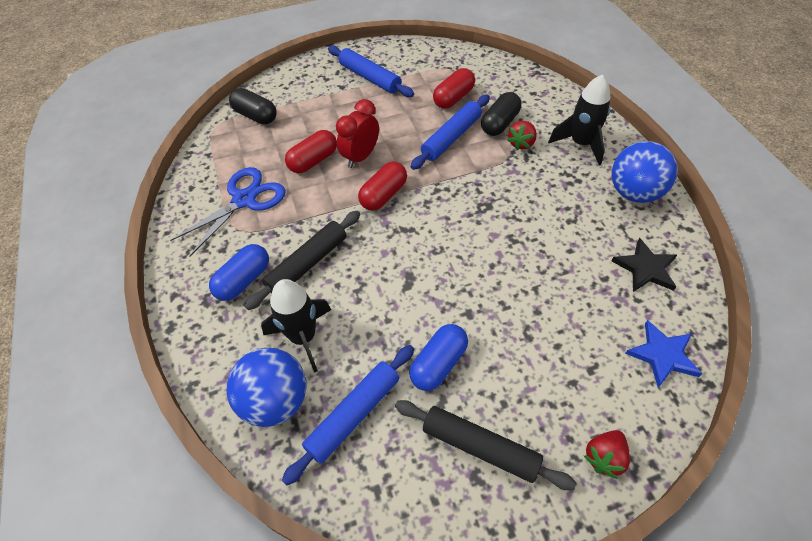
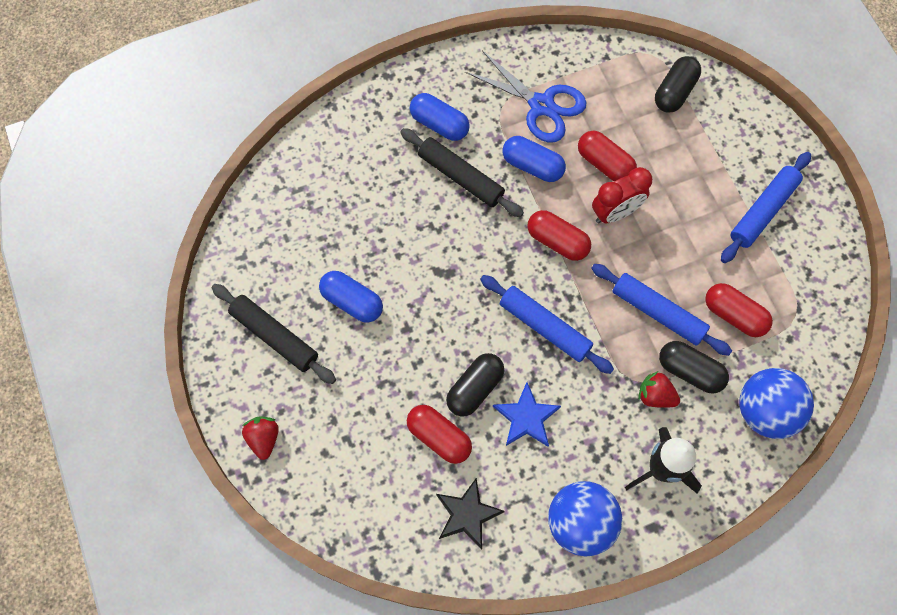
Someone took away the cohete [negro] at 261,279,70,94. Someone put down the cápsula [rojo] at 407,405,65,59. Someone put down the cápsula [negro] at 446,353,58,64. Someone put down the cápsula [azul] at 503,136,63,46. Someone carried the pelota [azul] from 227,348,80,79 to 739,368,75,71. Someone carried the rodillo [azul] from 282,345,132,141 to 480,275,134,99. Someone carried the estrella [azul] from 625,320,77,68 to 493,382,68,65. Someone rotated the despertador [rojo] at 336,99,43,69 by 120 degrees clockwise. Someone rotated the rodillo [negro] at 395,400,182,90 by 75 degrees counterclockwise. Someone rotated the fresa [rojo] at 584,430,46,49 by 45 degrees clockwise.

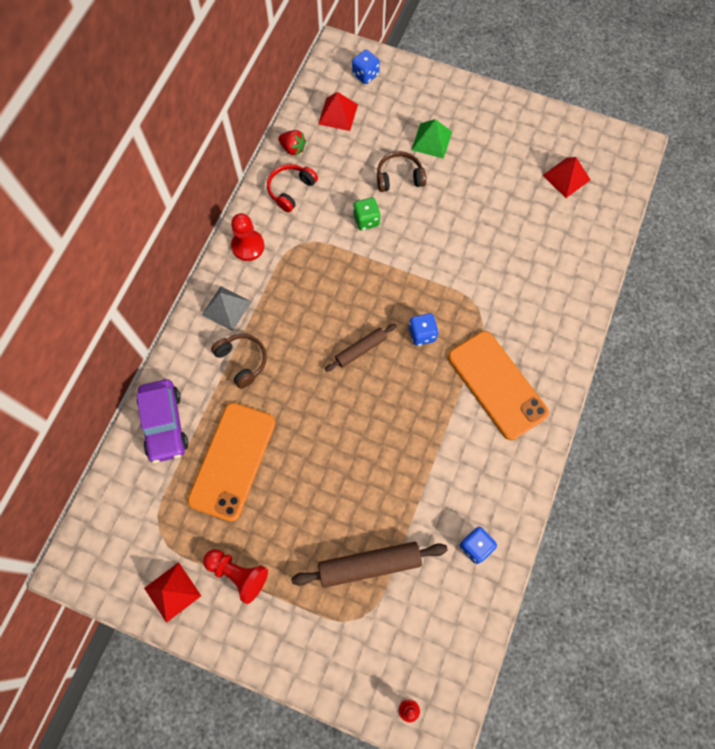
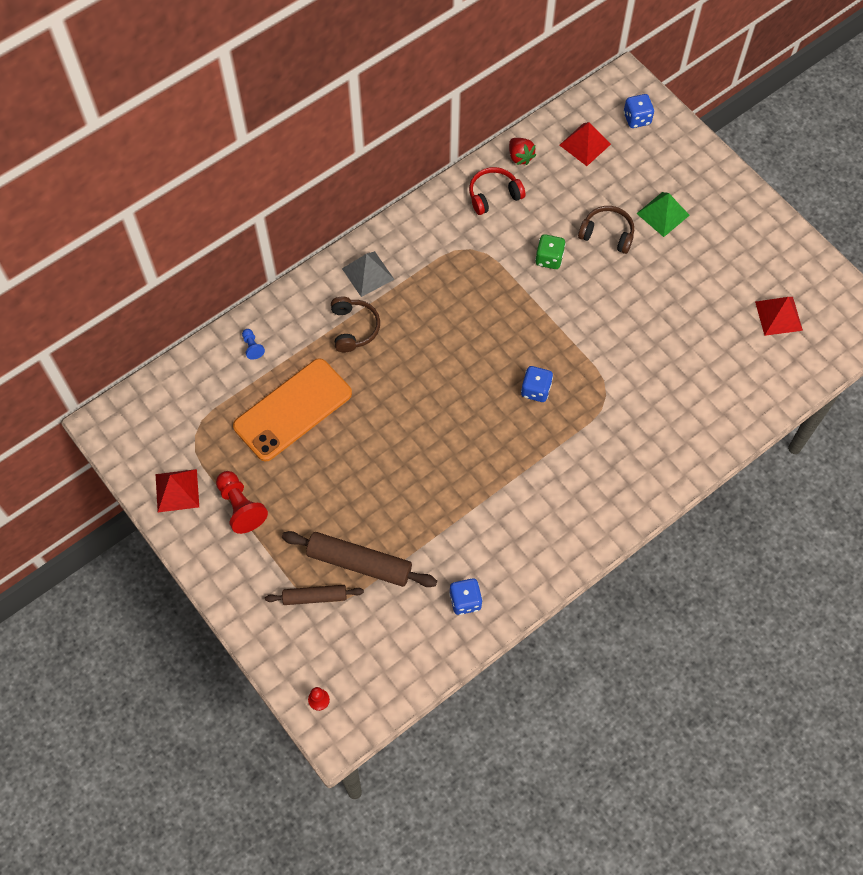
Someone took away the peón [rojo] at 231,213,33,48. Someone took away the móvil [naranja] at 448,331,101,109. Someone carried the rodillo [marrón] from 325,324,72,48 to 265,585,99,20. Someone swapped the coche [morado] at 136,379,52,84 for the peón [azul] at 242,329,23,31.

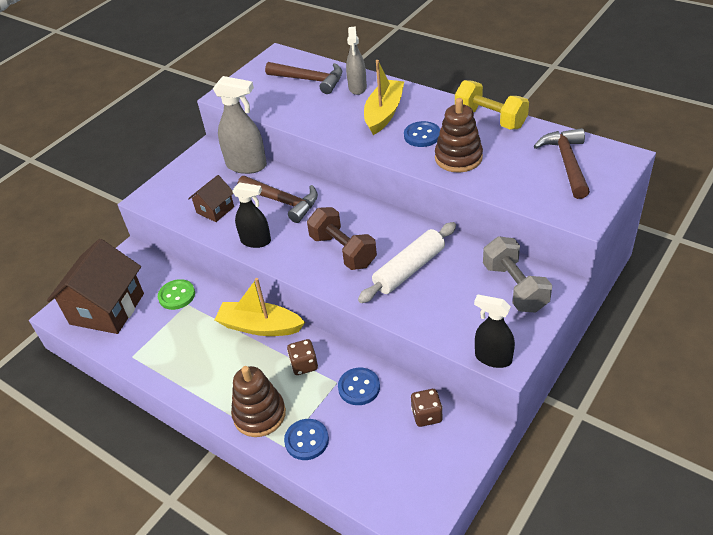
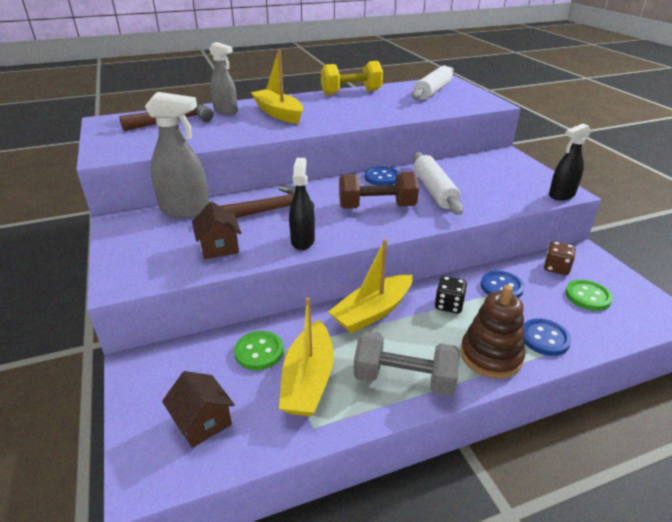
Someone took away the juguete apilable [marrón] at 435,98,48,75. Someone put down the barco [amarillo] at 279,297,55,119. Someone put down the botón [verde] at 565,280,48,31. Someone carried the botón [azul] from 404,121,36,26 to 365,166,35,20. Someone carried the mancuerna [gris] from 483,236,69,77 to 354,331,106,65. Someone swapped the martillo [marrón] at 534,128,56,71 for the rodillo [blanco] at 411,66,43,34. Someone repainted the dado [marrón] at 287,339,31,36, which became the dado [negro] at 435,276,32,38. Someone rotated the pulverizador [gris] at 213,76,54,98 by 45 degrees clockwise. Someone rotated the pulverizador [negro] at 232,182,39,66 by 45 degrees counterclockwise. Someone scaled the casa [marrón] at 47,239,97,95 by 0.51.

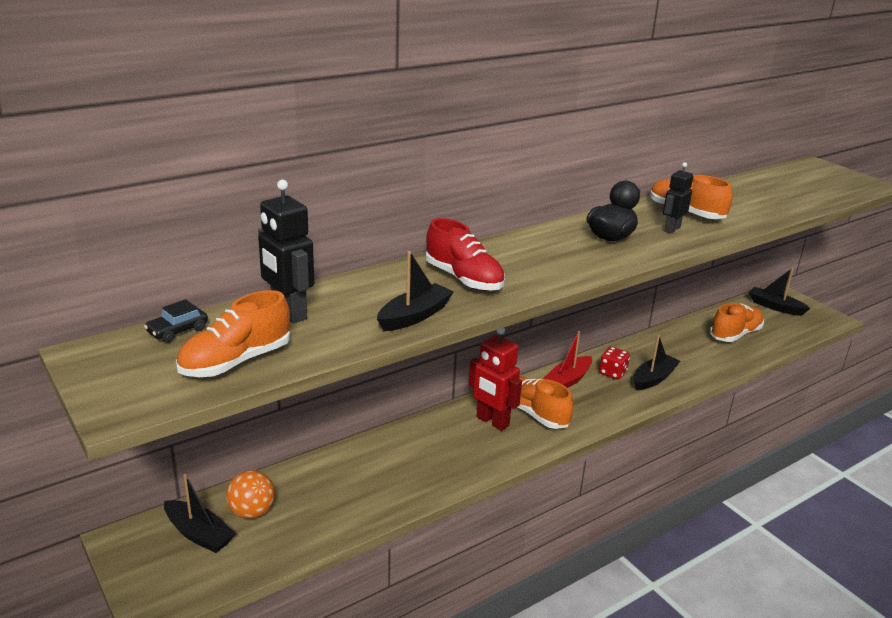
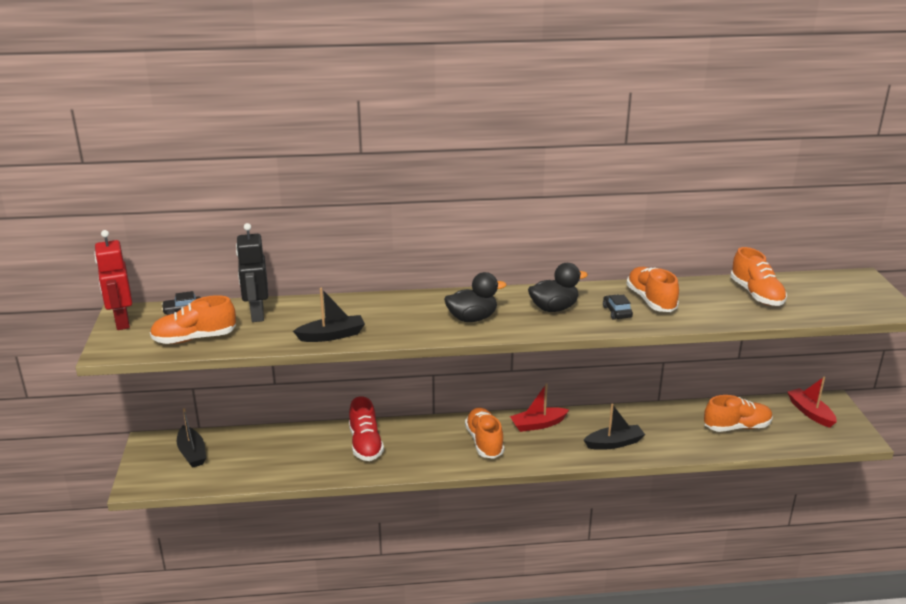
Someone took away the pelota [naranja] at 226,470,49,49. Someone took away the dado [rojo] at 599,346,31,34. Someone put down the pato [negro] at 444,272,62,50. Someone put down the zapato [naranja] at 730,247,57,59. Someone carried the zapato [rojo] from 426,218,79,73 to 349,396,35,65. Someone carried the robot [rojo] from 469,328,53,103 to 94,230,38,100. Someone swapped the robot [negro] at 663,162,31,71 for the coche [negro] at 603,294,30,26. Someone repainted the barco [negro] at 749,267,61,49, which became the barco [rojo] at 788,377,49,51.

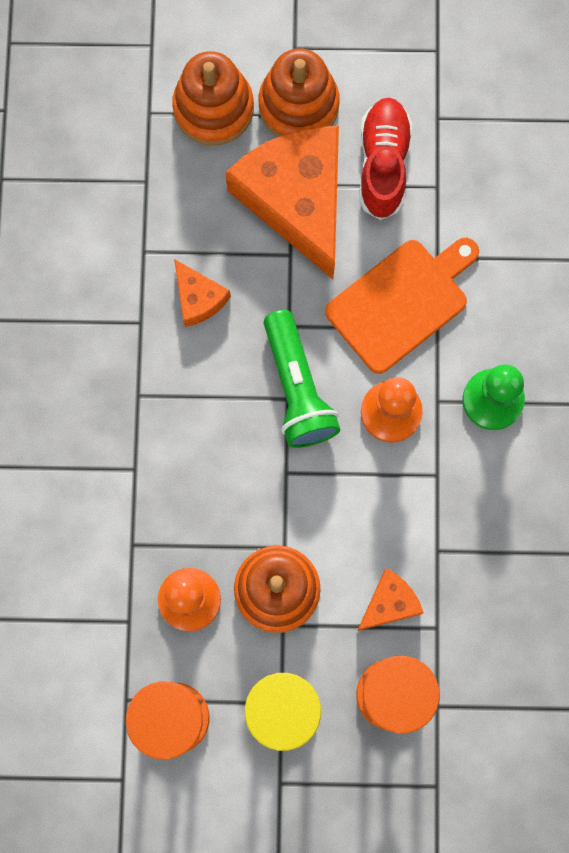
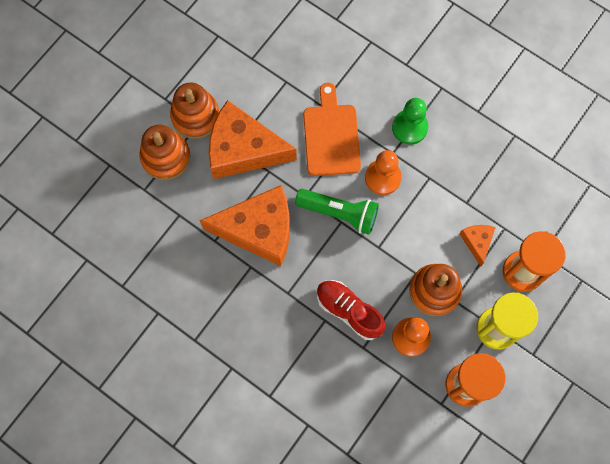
Someone carried the zapato [rojo] from 360,98,52,122 to 317,280,68,60. Someone scaled the queso [naranja] at 174,259,57,68 by 2.21.

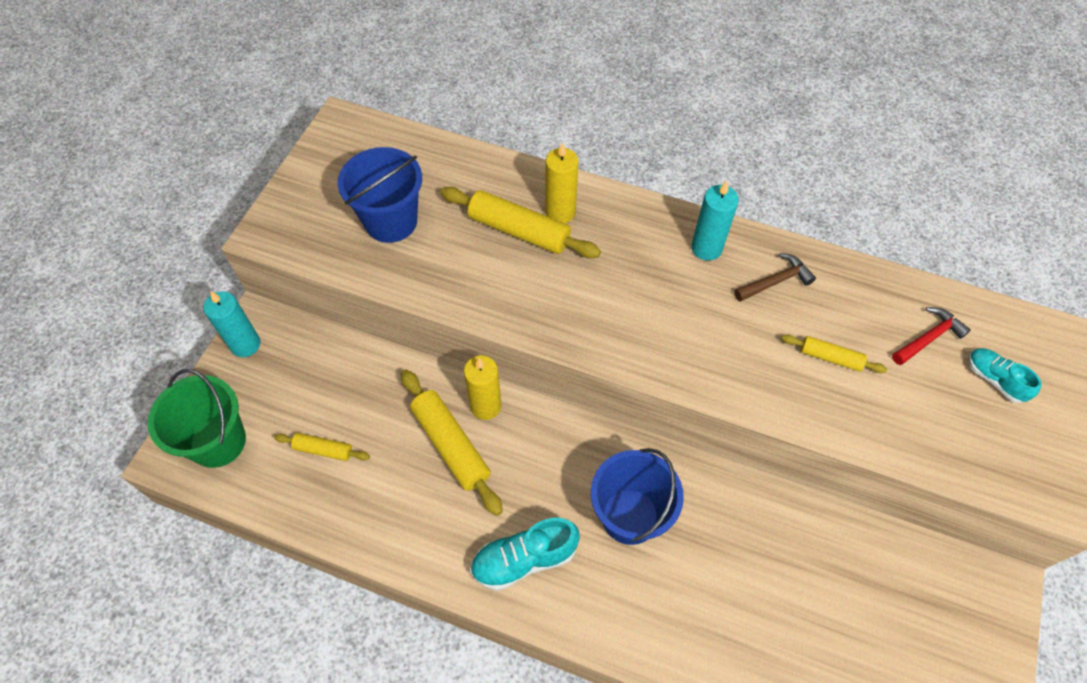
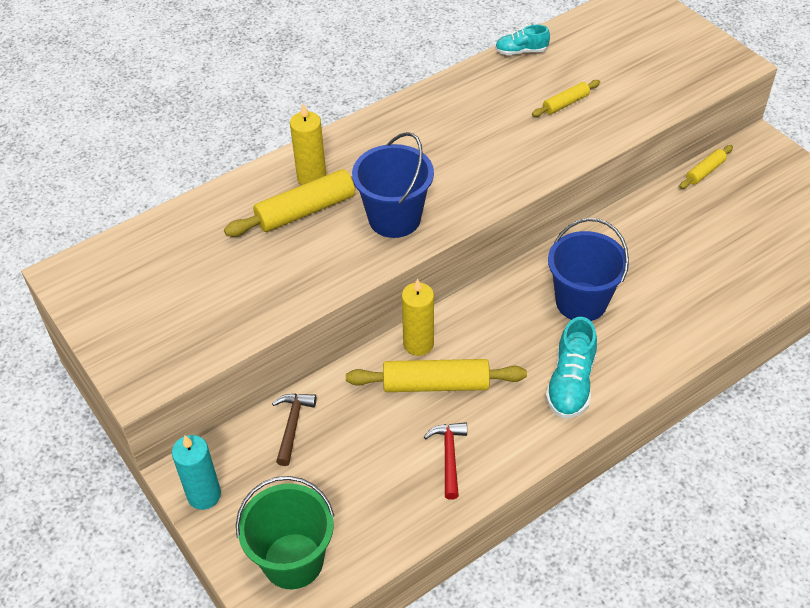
Someone took away the vela [turquesa] at 691,181,48,80. Someone carried the rodillo [amarillo] from 274,433,96,28 to 679,145,54,44. Someone carried the balde [azul] from 338,147,84,96 to 352,132,82,106. Someone carried the martillo [marrón] from 734,253,82,48 to 272,394,45,72. Someone carried the martillo [rojo] from 892,307,79,58 to 424,422,43,78. Someone carried the zapato [turquesa] from 969,348,73,55 to 495,25,55,30.

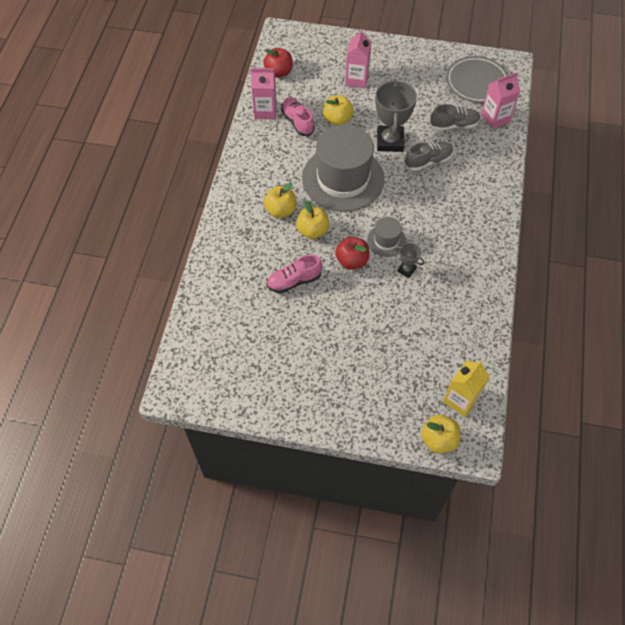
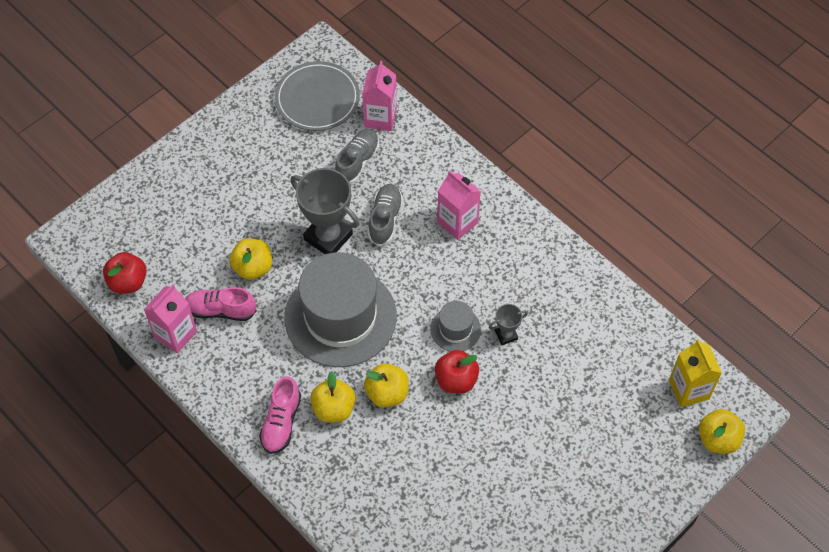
Someone carried the zapato [rosa] from 267,254,55,39 to 259,376,42,78. Someone carried the cartón de leche [rosa] from 345,29,27,60 to 437,170,44,70.

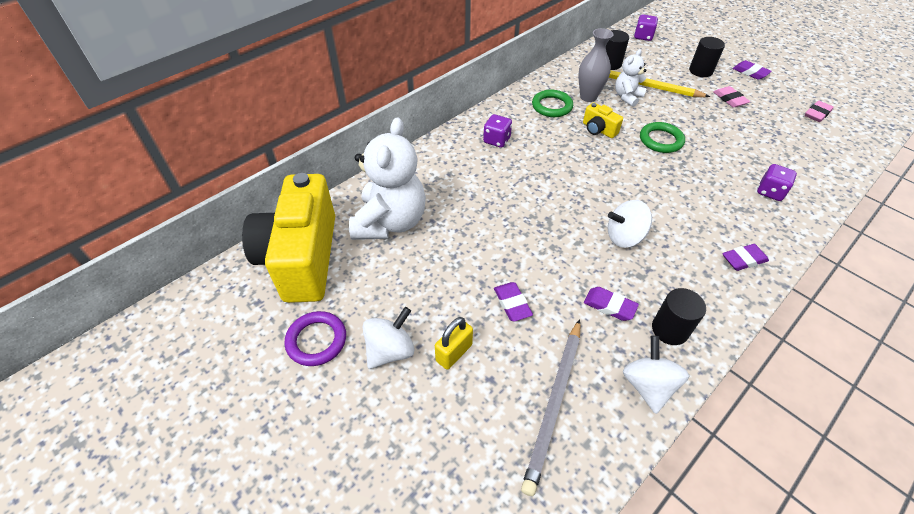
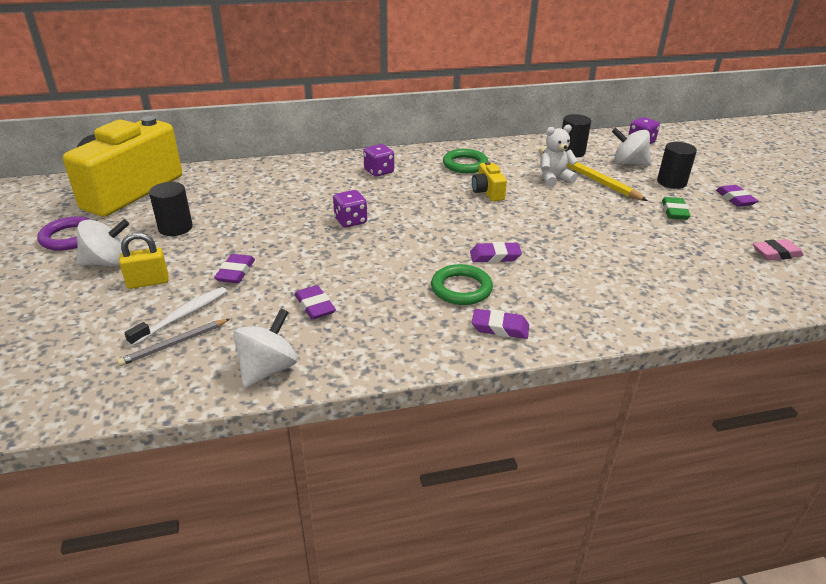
Someone took away the osito [blanco] at 349,117,77,123. Someone took away the florero [gris] at 578,28,36,74. Someone put down the cepillo de dientes [blanco] at 124,287,103,59. Someone put down the goma de borrar [morado] at 470,242,52,21. Someone carried the peonza [blanco] from 608,200,44,48 to 612,128,40,38. Someone carried the anillo [verde] from 640,122,45,31 to 431,264,62,41. Someone carried the cilindro [negro] from 652,288,54,57 to 149,182,44,54. Someone carried the dado [morado] from 757,164,40,37 to 333,190,34,37. Someone repainted the goma de borrar [rosa] at 714,86,36,22, which became the goma de borrar [verde] at 662,197,29,23. Someone scaled the lápiz [gris] at 521,319,59,177 by 0.56.

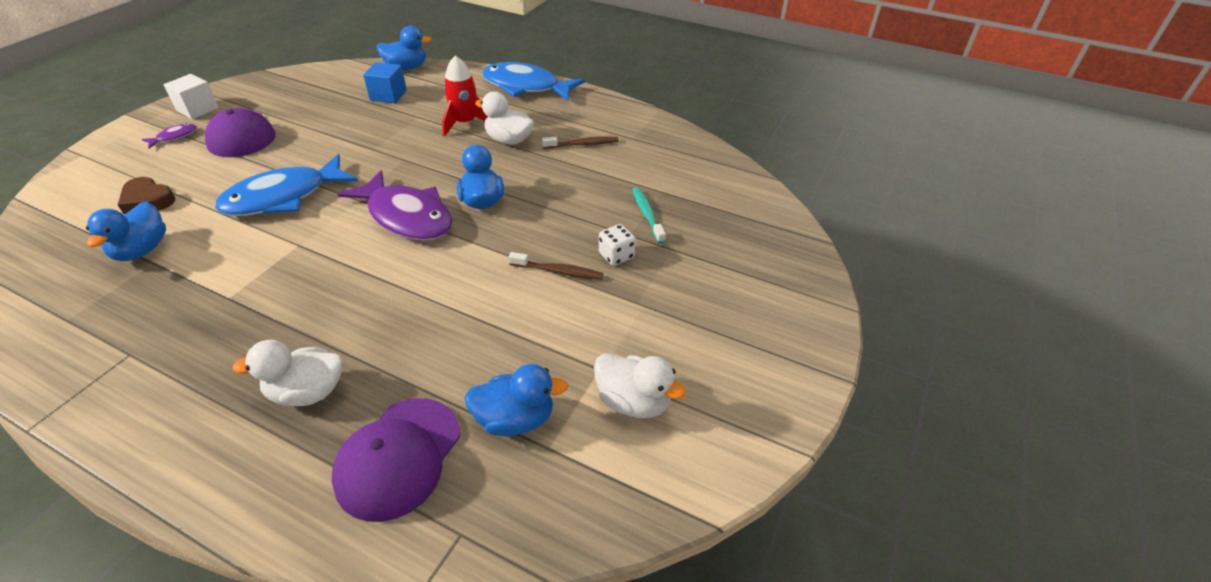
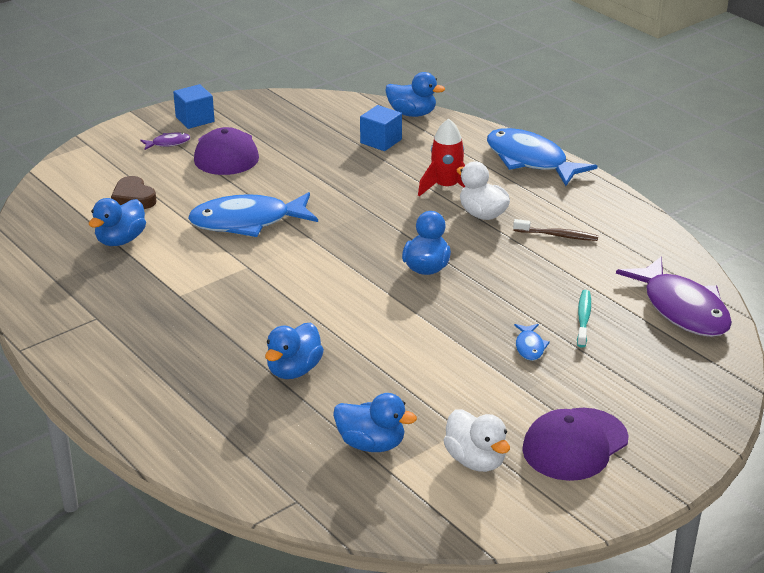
Someone took away the pato [blanco] at 232,340,111,66. Someone took away the cepillo de dientes [marrón] at 508,252,95,28. Someone put down the pato [azul] at 265,323,59,56. Someone carried the gorra [morado] from 332,398,128,124 to 522,408,107,73. Someone carried the pez [morado] from 338,170,115,71 to 616,256,116,81. Someone swapped the dado [blanco] at 599,224,37,42 for the pez [azul] at 514,324,36,37. Someone repainted the cubo [blanco] at 164,74,55,45, which became the cubo [azul] at 173,84,42,45.

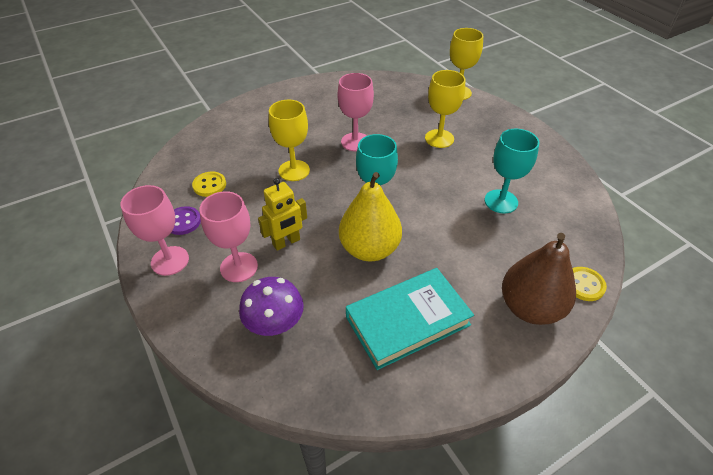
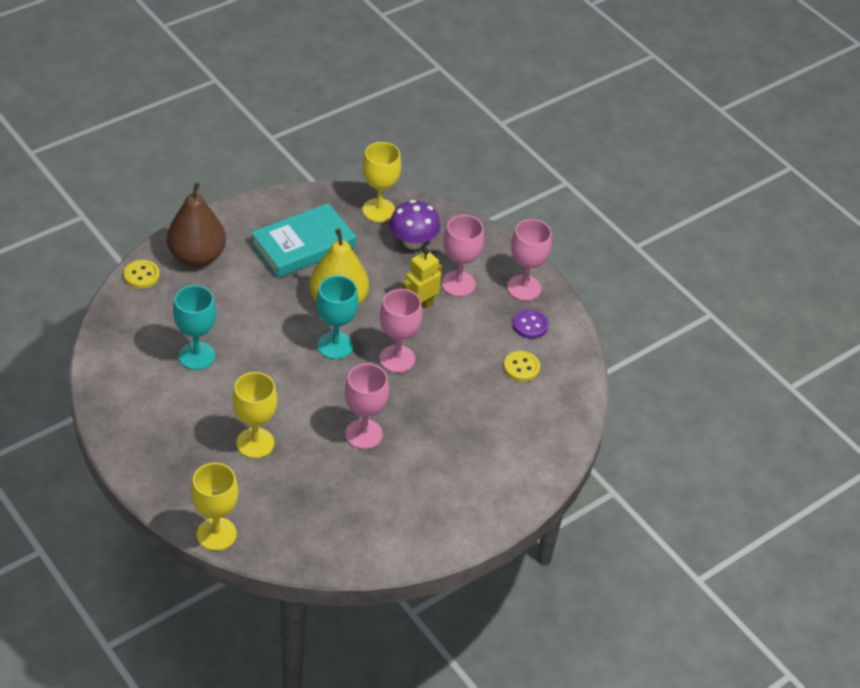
Someone put down the copa [rosa] at 379,289,43,84. Someone carried the copa [amarillo] from 269,100,41,81 to 362,142,39,80.

